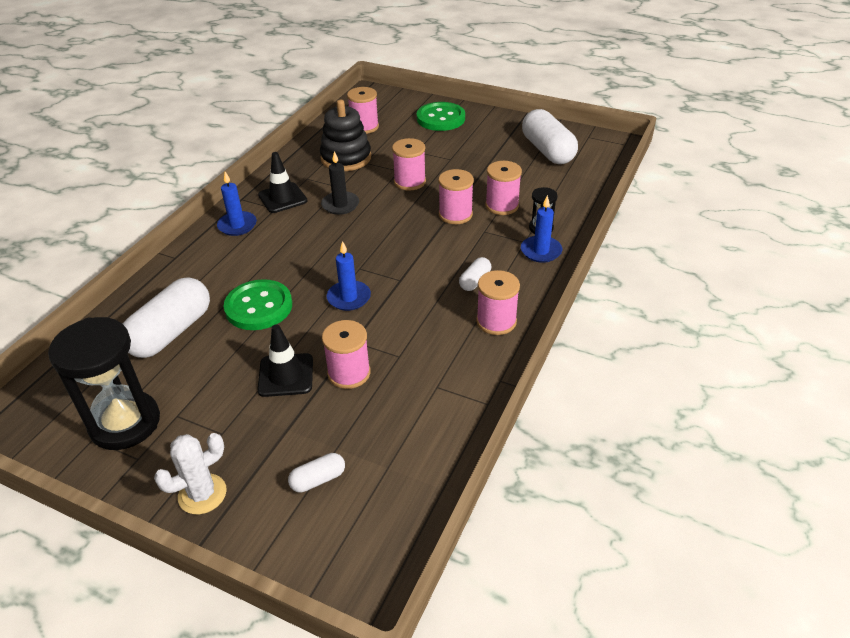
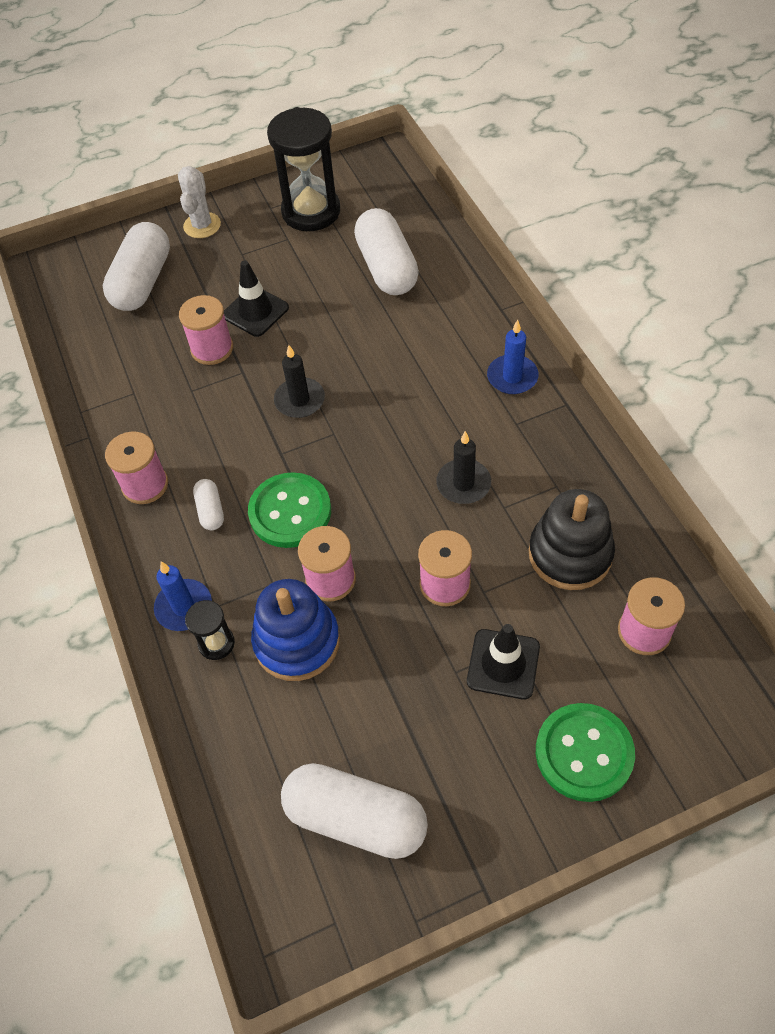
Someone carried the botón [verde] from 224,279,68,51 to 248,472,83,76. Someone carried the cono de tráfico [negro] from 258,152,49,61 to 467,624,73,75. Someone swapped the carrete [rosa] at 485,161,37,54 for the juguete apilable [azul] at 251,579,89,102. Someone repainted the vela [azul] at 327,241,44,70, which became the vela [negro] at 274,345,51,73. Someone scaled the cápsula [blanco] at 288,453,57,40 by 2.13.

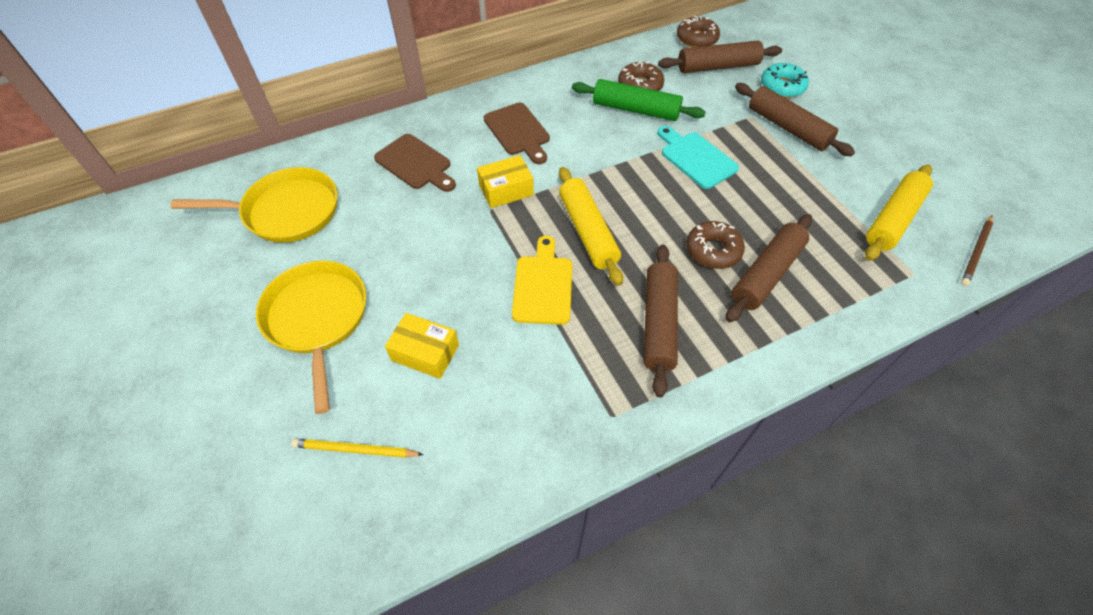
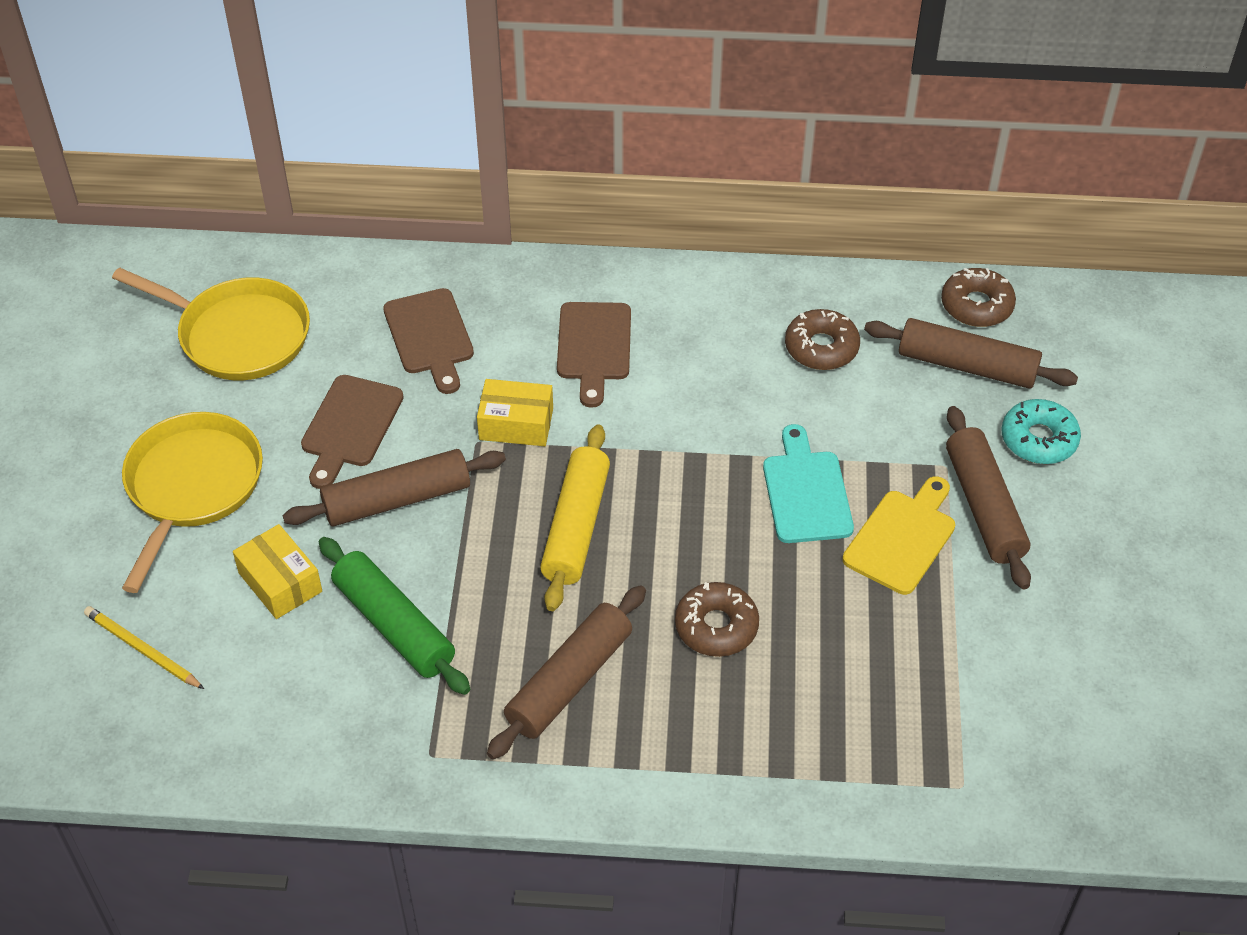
Someone took away the rodillo [amarillo] at 865,165,68,96. Someone took away the lápiz [marrón] at 961,215,32,71. Someone put down the tabla de cortar [marrón] at 301,375,103,114. Someone carried the tabla de cortar [amarillo] from 512,236,60,89 to 842,476,113,119. Someone carried the rodillo [verde] from 572,79,134,42 to 319,537,151,158. Someone carried the rodillo [marrón] from 726,214,86,108 to 283,449,223,77.

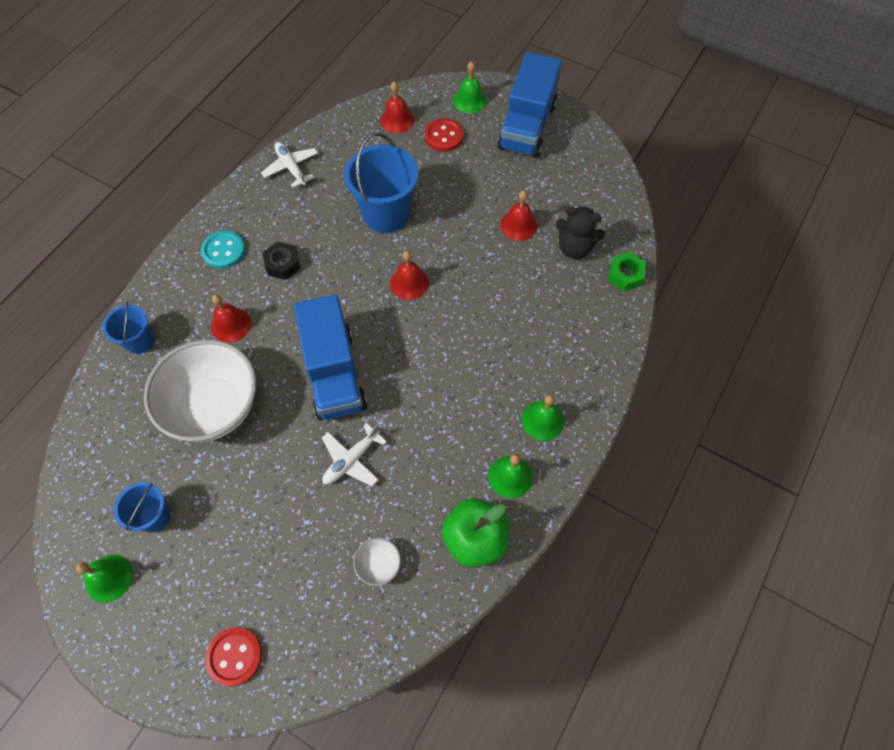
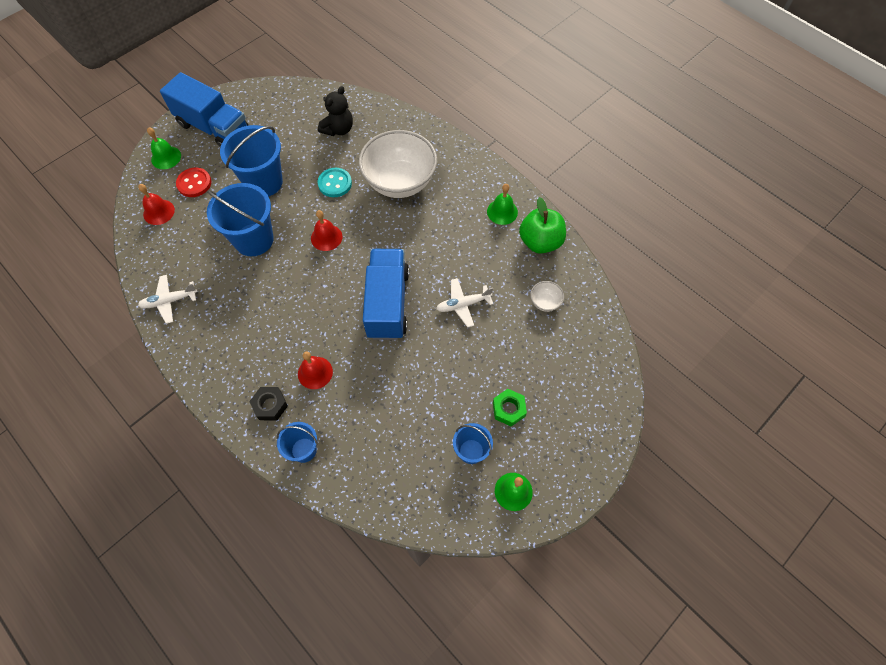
Someone took away the botón [rojo] at 205,627,57,59. Someone took away the campana [rojo] at 500,191,37,50. Someone took away the campana [verde] at 521,395,43,46. Someone put down the balde [azul] at 220,125,63,72. Someone carried the cuenco [blanco] from 144,340,112,102 to 359,130,78,68. Someone carried the botón [turquesa] from 201,230,44,39 to 318,168,34,29. Someone carried the tuerca [negro] from 262,241,39,39 to 249,387,39,34. Someone carried the tuerca [verde] from 608,252,38,39 to 493,389,34,37. Someone rotated the camión [azul] at 294,294,73,126 by 90 degrees counterclockwise. Someone rotated the avión [blanco] at 322,423,65,63 by 105 degrees clockwise.

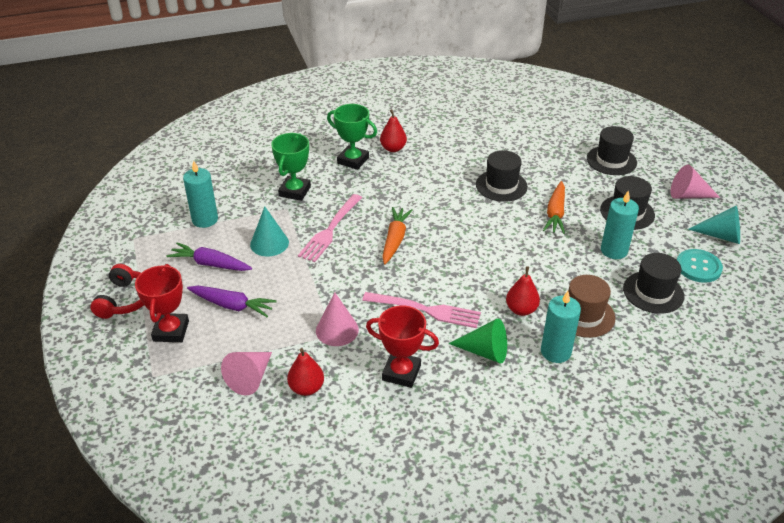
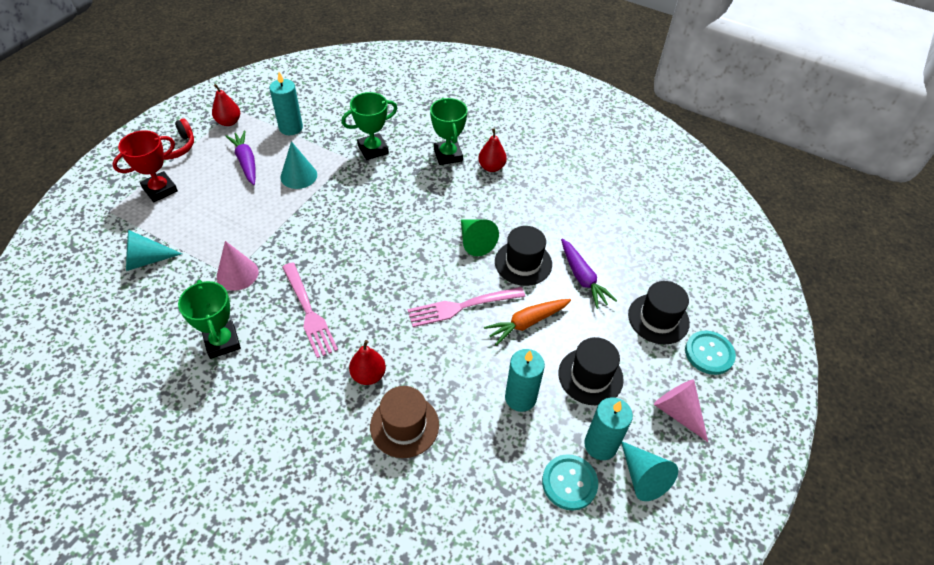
Someone took away the zanahoria [naranja] at 382,207,31,57. Someone took away the sombrero [negro] at 623,253,61,61. Someone put down the botón [turquesa] at 685,331,51,44. Someone carried the zanahoria [morado] from 187,286,90,31 to 561,239,56,70. Someone carried the pera [rojo] from 287,348,37,48 to 212,84,28,42. Someone carried the tenedor [rosa] from 298,194,64,68 to 408,287,117,40. Someone carried the cono [verde] from 448,318,59,45 to 461,219,38,37. Someone carried the vela [turquesa] from 541,291,40,72 to 584,397,49,63. Someone repainted the cono [rosa] at 221,352,51,43, which became the cono [turquesa] at 126,230,56,41. Someone repainted the trofeo [rojo] at 366,305,73,83, which became the trofeo [verde] at 178,280,63,79.

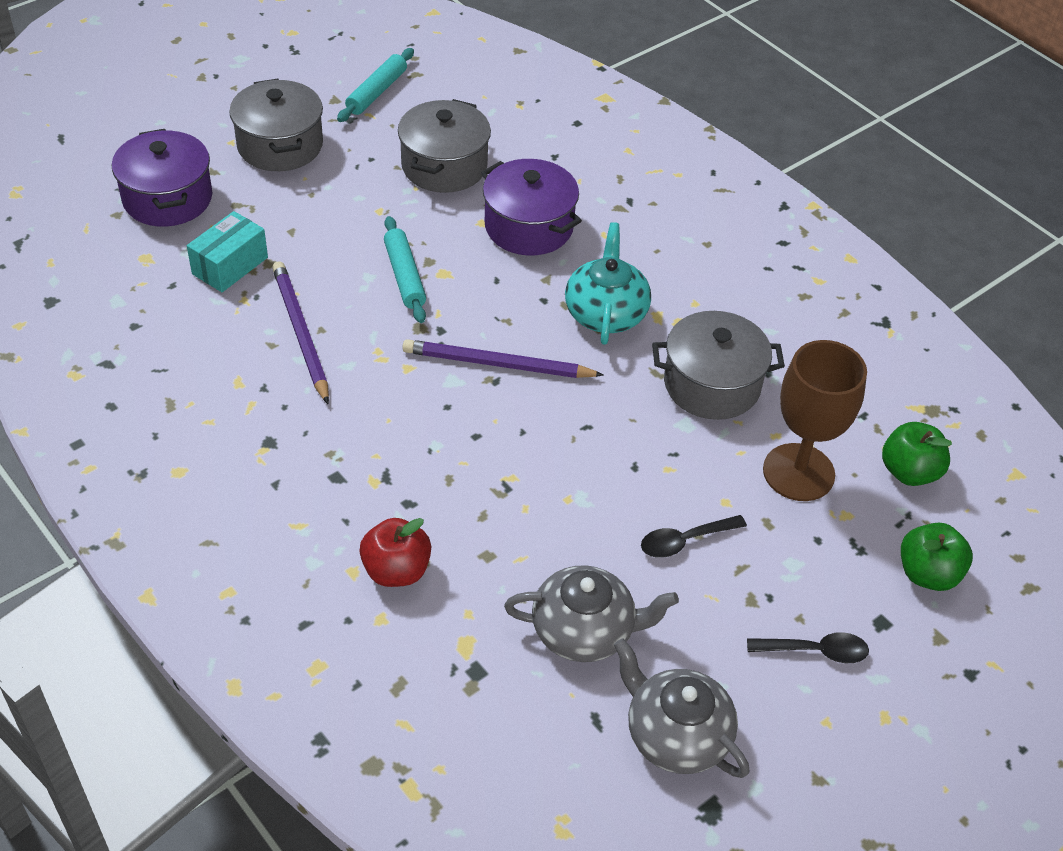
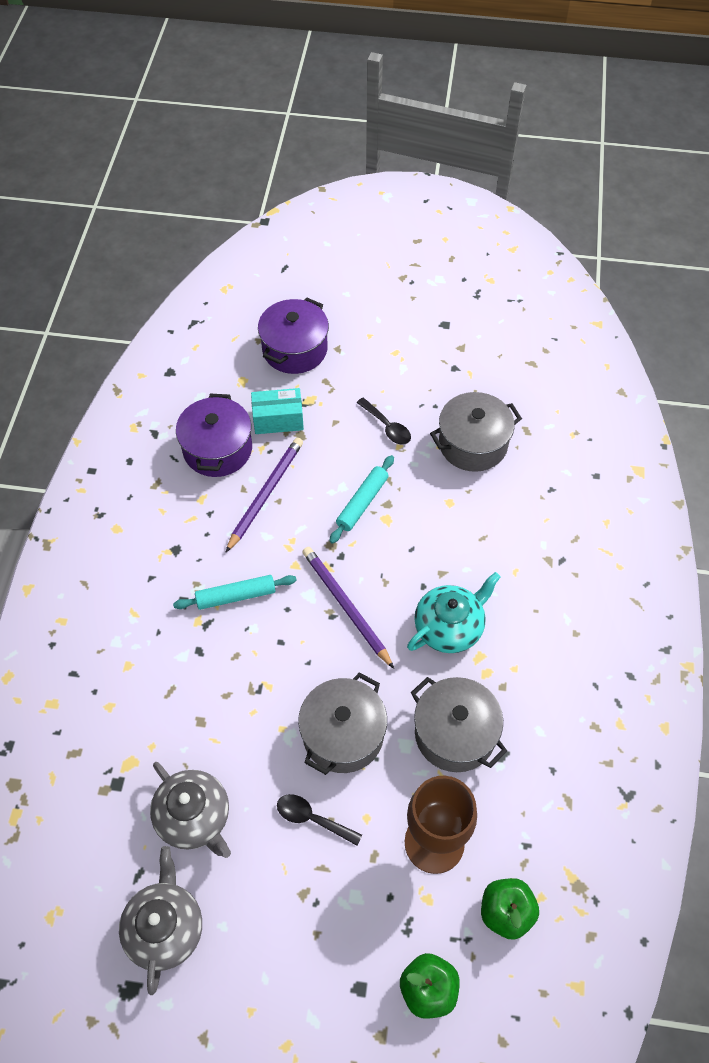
Someone took away the manzana [rojo] at 360,518,71,69. Someone carried the olla [gris] from 229,79,94,92 to 298,672,89,103. Someone carried the rodillo [turquesa] from 337,48,77,74 to 173,575,124,35. Someone carried the olla [morado] from 481,159,101,96 to 176,394,76,83. Someone carried the cuchara [negro] from 747,632,122,31 to 356,398,55,47.

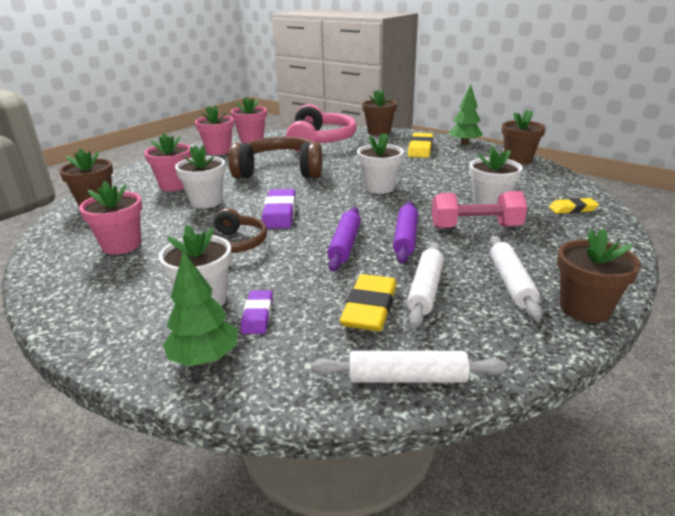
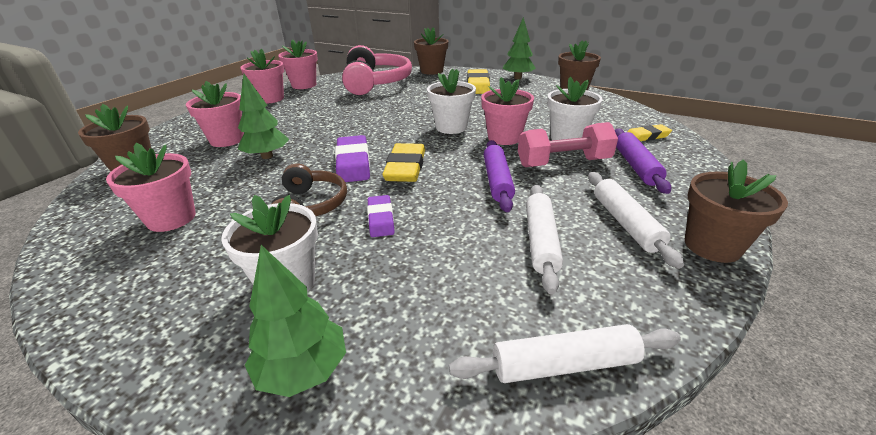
Someone took away the auriculares [marrón] at 228,137,94,41. Someone put down the maceta [rosa] at 481,77,53,68. Someone carried the goma de borrar [morado] from 241,290,32,44 to 367,195,28,42. Someone carried the rodillo [morado] from 327,207,34,65 to 615,129,56,65. Someone carried the goma de borrar [amarillo] from 340,274,57,57 to 382,143,43,39. Someone swapped the maceta [blanco] at 175,145,50,64 for the árbol [verde] at 238,74,51,85.

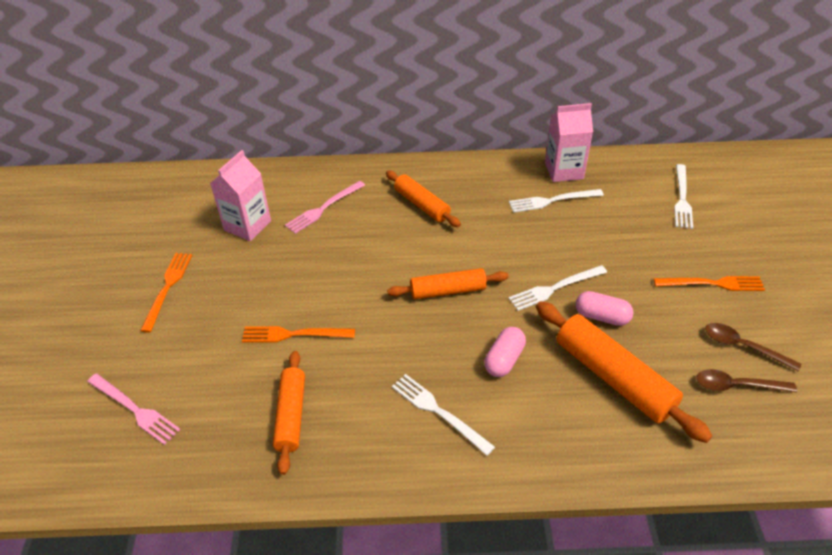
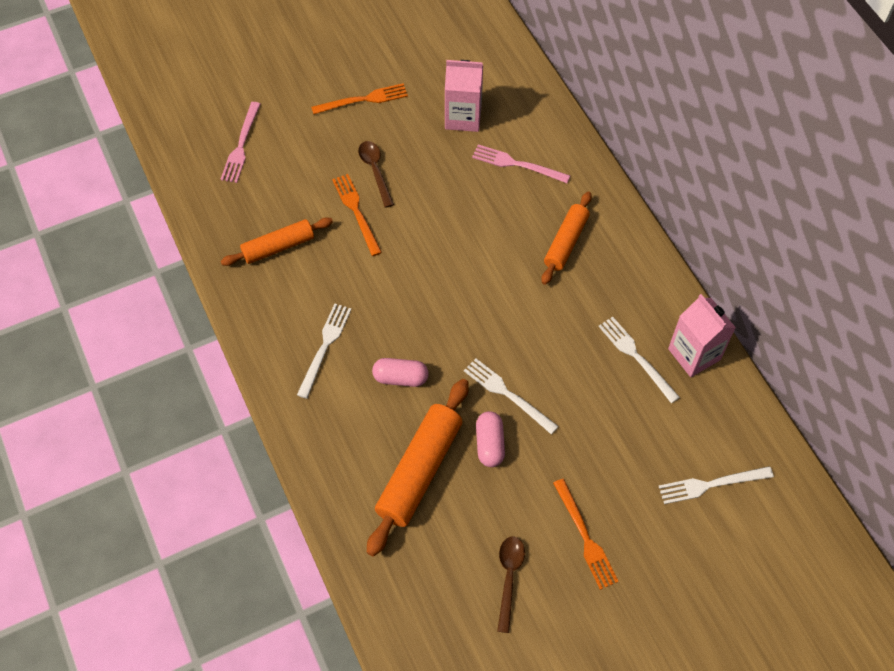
Someone took away the rodillo [naranja] at 387,268,122,31. Someone carried the cuchara [marrón] from 696,369,101,23 to 358,141,36,67.

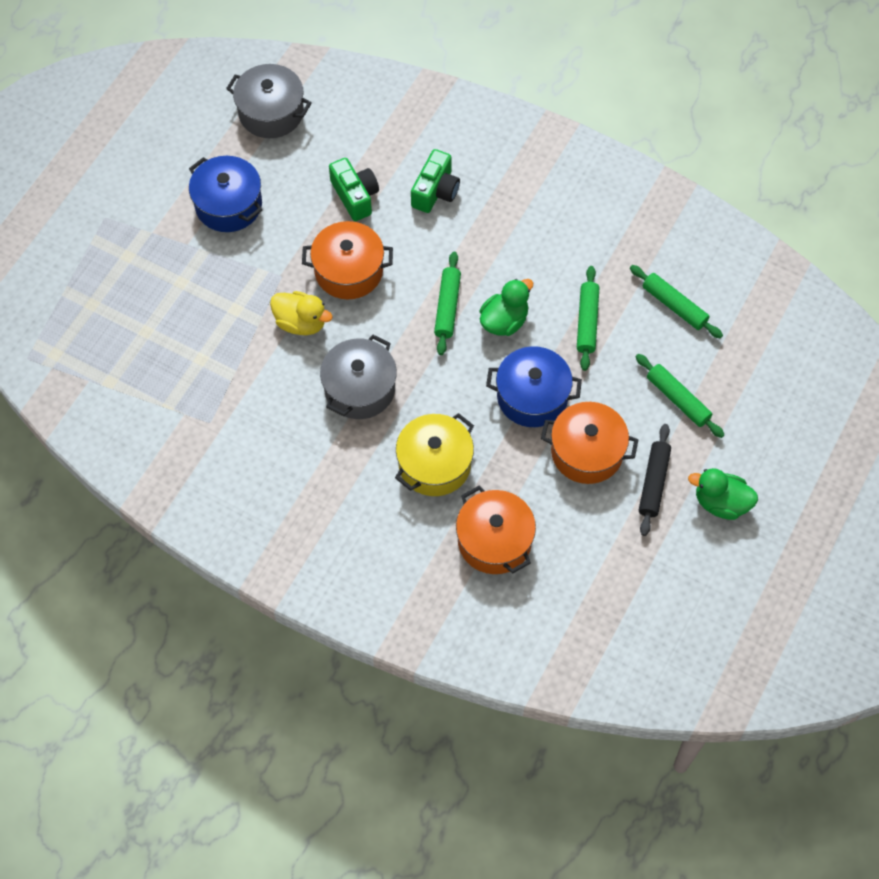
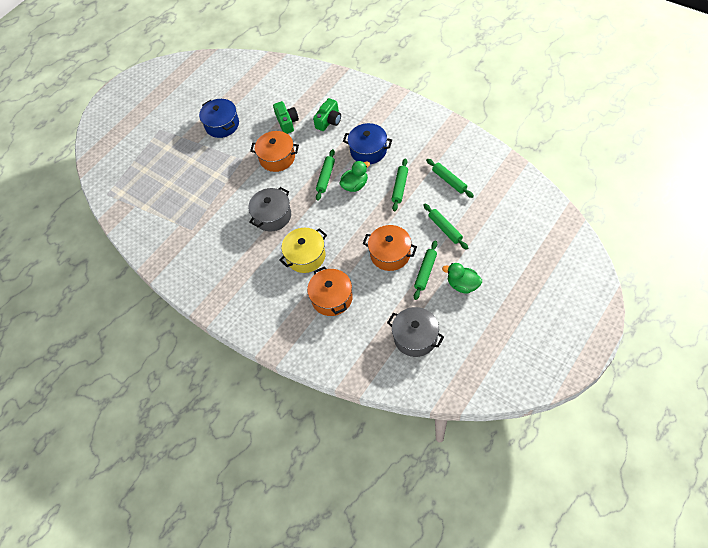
Someone took away the pato [amarillo] at 270,291,63,44. Someone carried the olla [gris] from 226,64,86,74 to 387,307,57,50. Someone carried the olla [azul] from 486,346,96,81 to 343,123,49,41. Someone repainted the rodillo [negro] at 639,424,32,112, which became the rodillo [verde] at 414,241,23,59.

